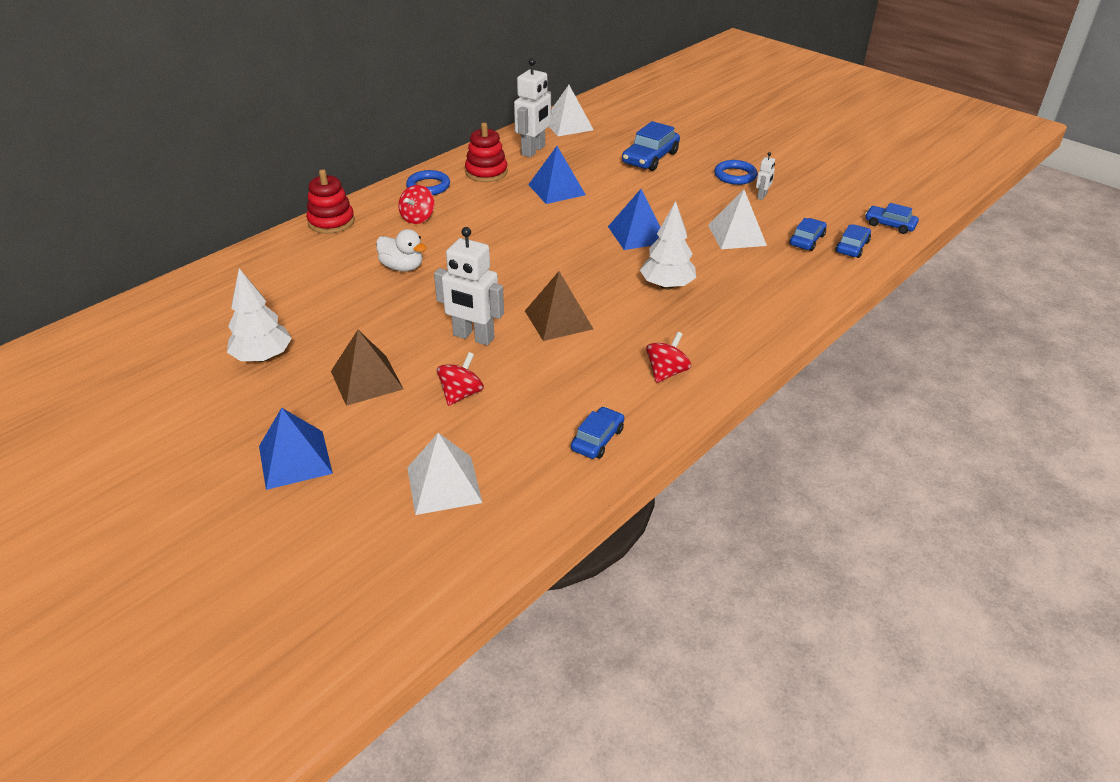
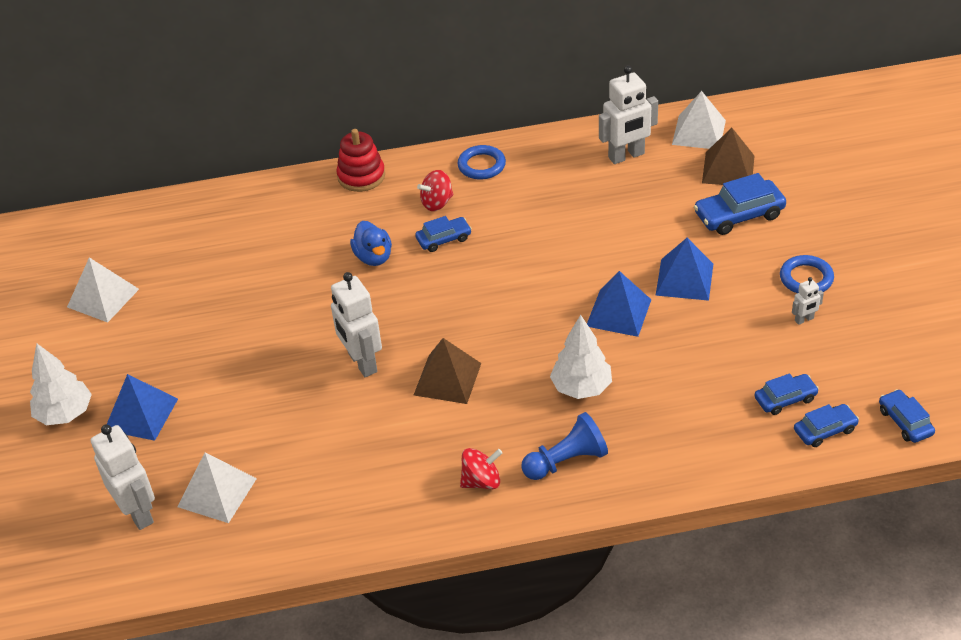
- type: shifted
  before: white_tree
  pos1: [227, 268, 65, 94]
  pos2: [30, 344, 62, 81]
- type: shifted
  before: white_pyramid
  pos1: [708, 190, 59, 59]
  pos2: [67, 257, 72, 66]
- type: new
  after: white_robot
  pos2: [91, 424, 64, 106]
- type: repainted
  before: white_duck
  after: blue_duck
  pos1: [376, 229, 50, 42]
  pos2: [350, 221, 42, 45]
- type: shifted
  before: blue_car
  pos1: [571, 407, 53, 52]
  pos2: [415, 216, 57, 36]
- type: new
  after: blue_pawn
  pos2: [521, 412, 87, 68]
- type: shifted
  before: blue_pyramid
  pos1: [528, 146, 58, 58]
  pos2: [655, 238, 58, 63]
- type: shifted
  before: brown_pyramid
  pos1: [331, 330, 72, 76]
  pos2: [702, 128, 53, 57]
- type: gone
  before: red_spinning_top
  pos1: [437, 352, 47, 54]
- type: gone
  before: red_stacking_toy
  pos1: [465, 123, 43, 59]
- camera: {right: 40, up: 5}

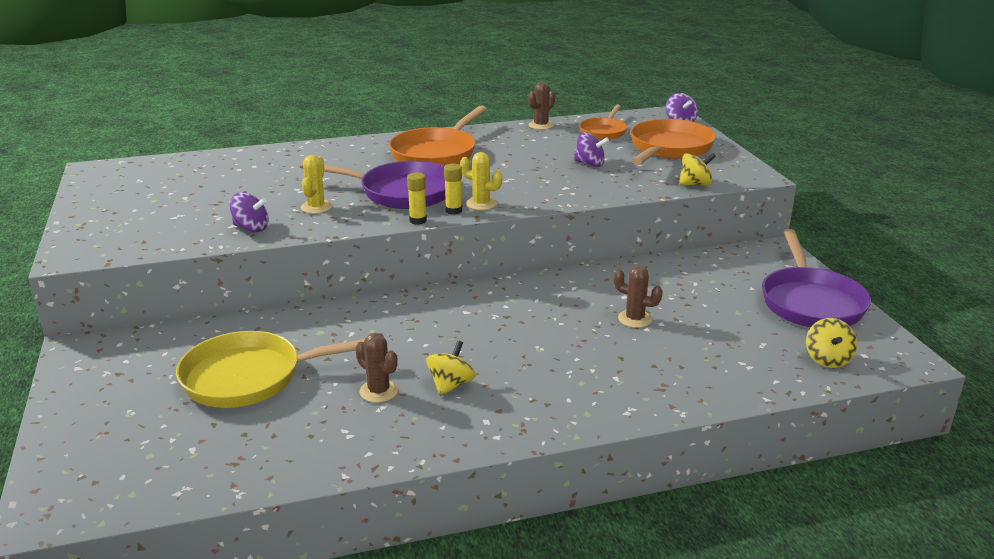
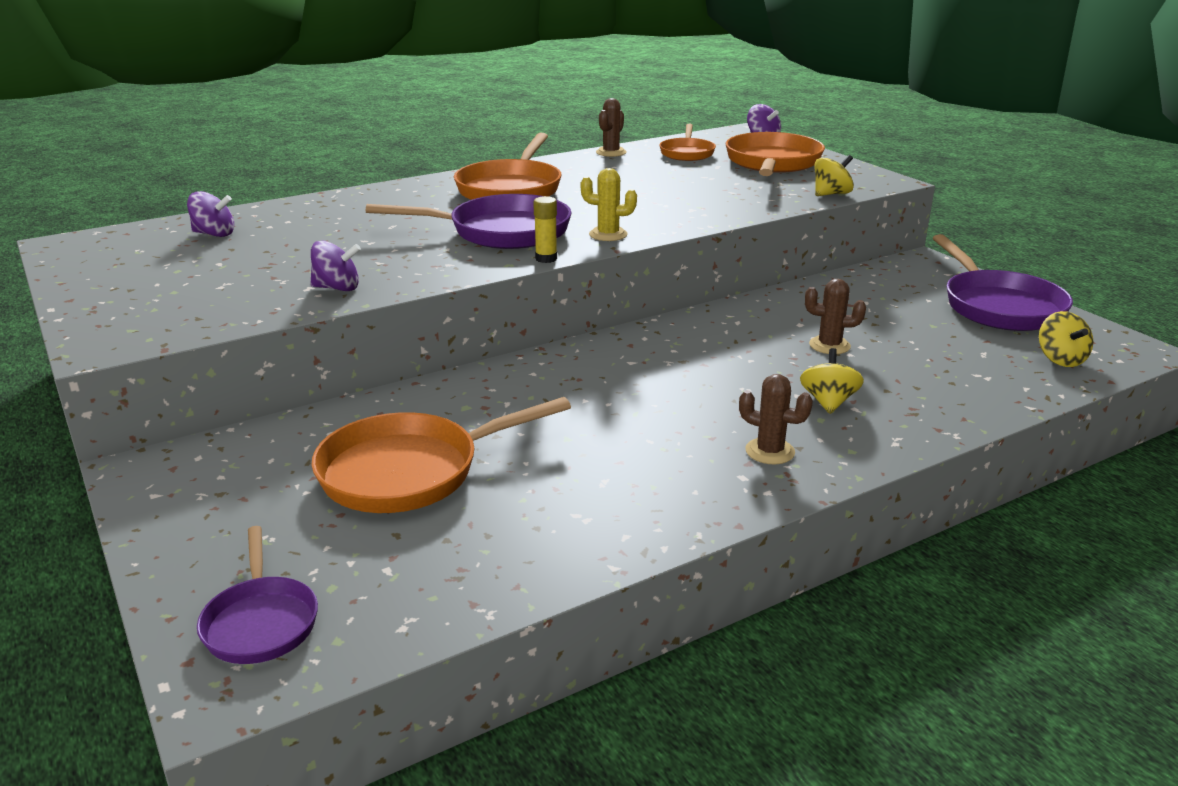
- type: shifted
  before: purple_spinning_top
  pos1: [574, 132, 35, 35]
  pos2: [187, 191, 47, 46]
- type: new
  after: purple_pan
  pos2: [197, 526, 121, 138]
- type: repainted
  before: yellow_pan
  after: orange_pan
  pos1: [176, 331, 189, 77]
  pos2: [311, 397, 260, 116]
- type: shifted
  before: brown_cactus
  pos1: [355, 333, 43, 70]
  pos2: [739, 374, 74, 90]
- type: shifted
  before: yellow_spinning_top
  pos1: [426, 340, 50, 56]
  pos2: [800, 348, 64, 66]
- type: gone
  before: yellow_cactus
  pos1: [301, 155, 31, 59]
- type: gone
  before: yellow_glue_stick
  pos1: [444, 164, 18, 50]
- camera: {right: -15, up: 0}

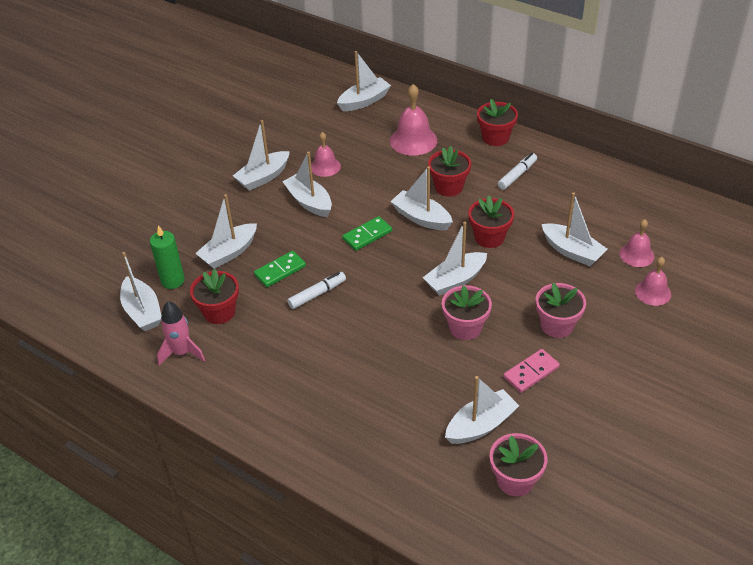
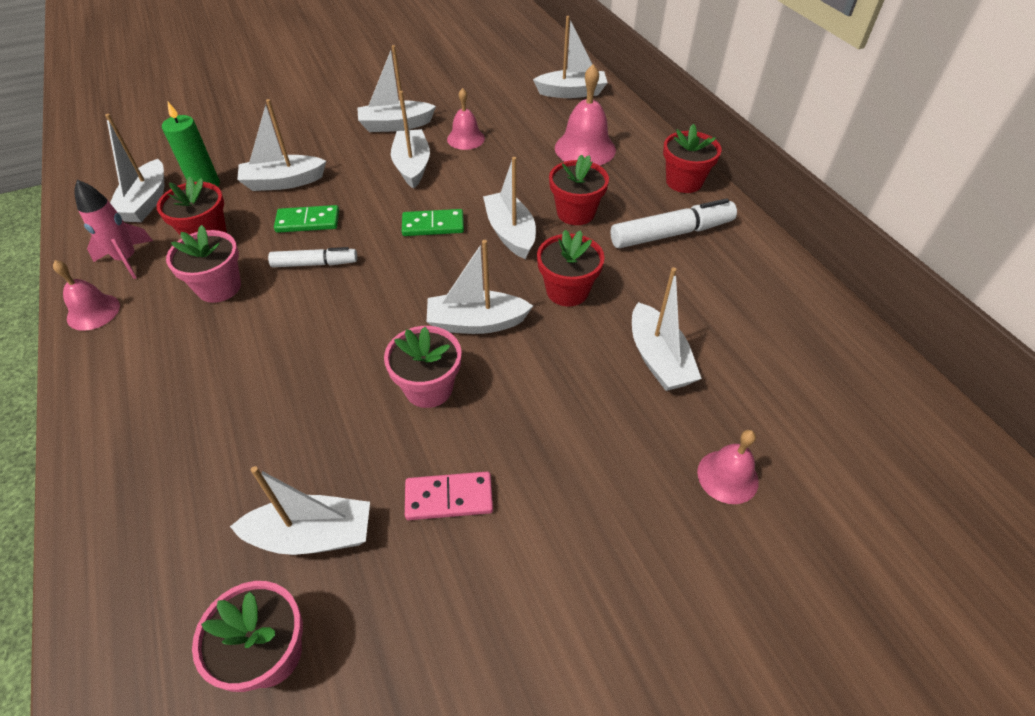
- type: shifted
  before: pink_bell
  pos1: [619, 219, 36, 48]
  pos2: [53, 260, 67, 71]
- type: shifted
  before: pink_flower_pot
  pos1: [536, 283, 50, 55]
  pos2: [166, 225, 75, 78]
- type: scaled
  before: white_marker
  pos1: [498, 153, 39, 37]
  pos2: [611, 198, 126, 50]
  scale: 1.6
- camera: {right: 30, up: 5}

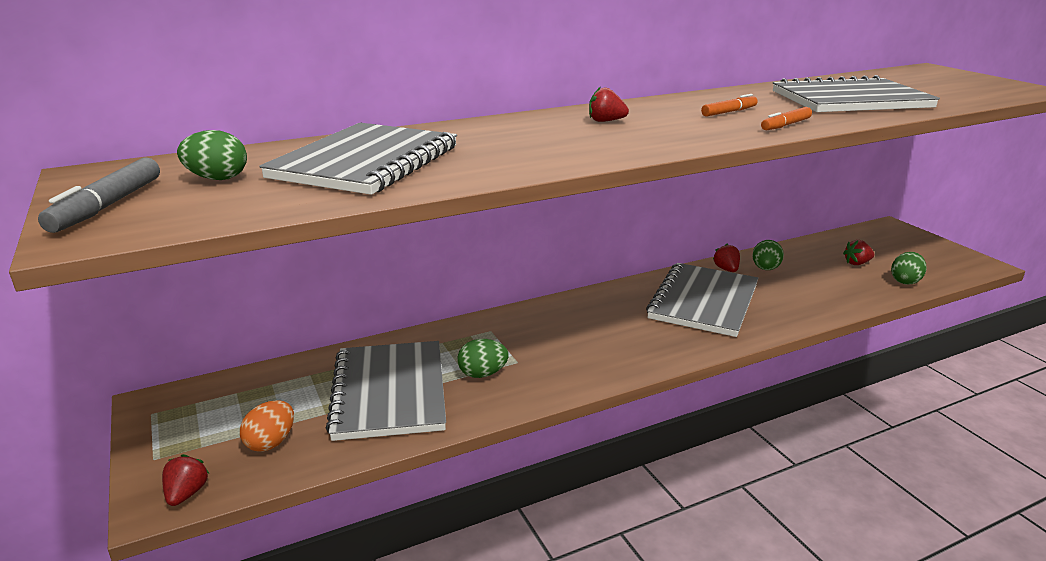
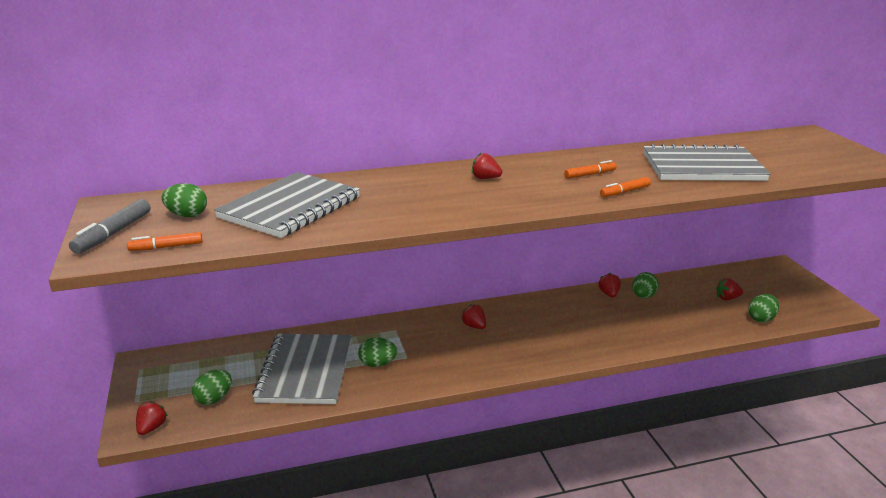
- type: new
  after: orange_marker
  pos2: [127, 232, 75, 19]
- type: repainted
  before: orange_egg
  after: green_egg
  pos1: [240, 400, 54, 52]
  pos2: [192, 370, 40, 35]
- type: new
  after: red_strawberry
  pos2: [461, 304, 25, 25]
- type: gone
  before: grey_notebook
  pos1: [646, 263, 113, 74]
- camera: {right: 10, up: 0}

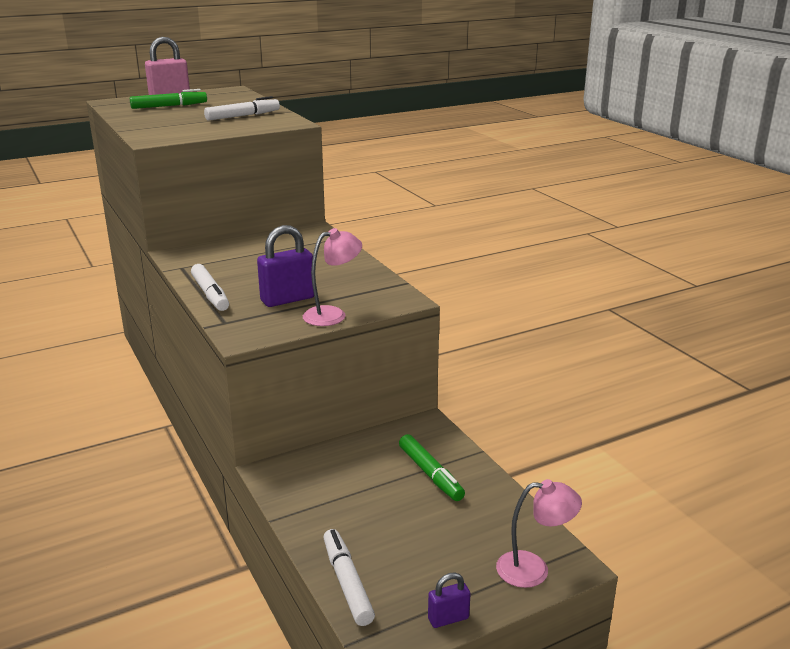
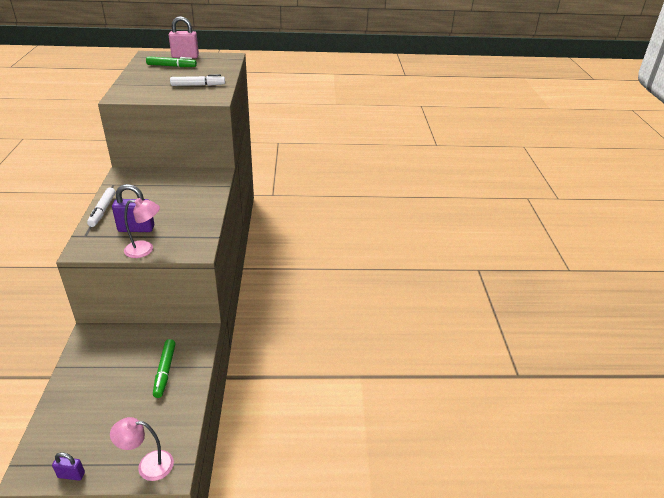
- type: rotated
  before: pink_lamp
  pos1: [496, 479, 86, 109]
  pos2: [110, 417, 64, 64]
  turn: 150
- type: gone
  before: white_marker
  pos1: [323, 529, 52, 97]
- camera: {right: 25, up: 10}

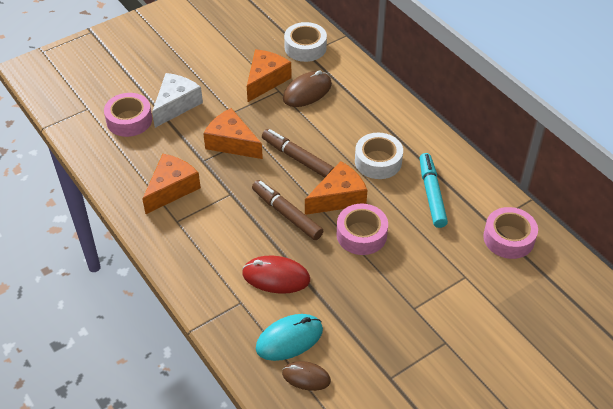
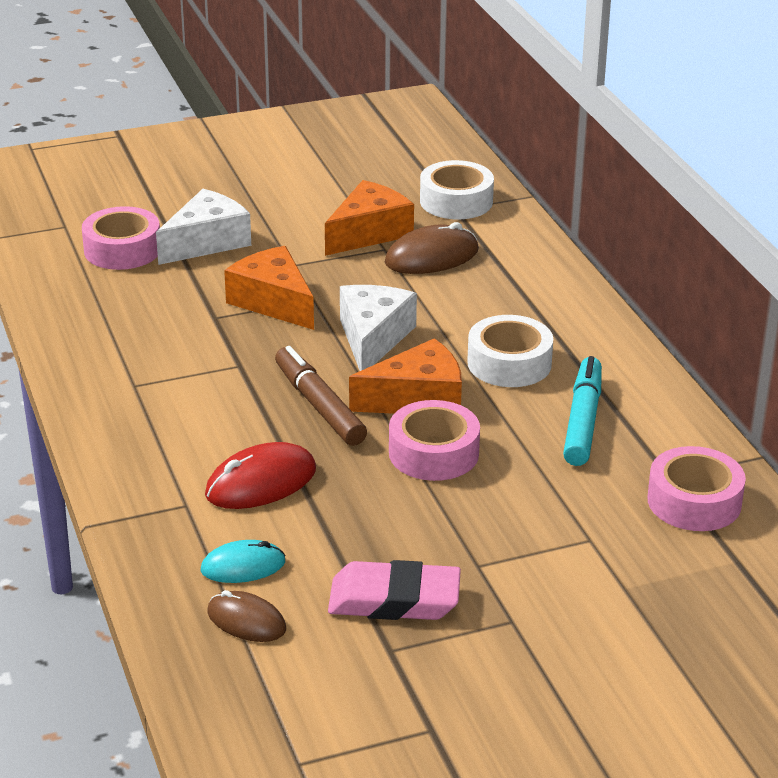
- type: scaled
  before: turquoise_mouse
  pos1: [256, 314, 67, 47]
  pos2: [201, 540, 85, 43]
  scale: 0.66
- type: rotated
  before: red_mouse
  pos1: [242, 256, 68, 38]
  pos2: [205, 442, 111, 67]
  turn: -60
- type: new
  after: pink_eraser
  pos2: [328, 560, 133, 60]
- type: swapped
  before: brown_marker
  after: white_cheese
  pos1: [262, 129, 72, 49]
  pos2: [340, 285, 77, 86]
- type: gone
  before: orange_cheese
  pos1: [142, 154, 59, 60]
- camera: {right: 15, up: -15}

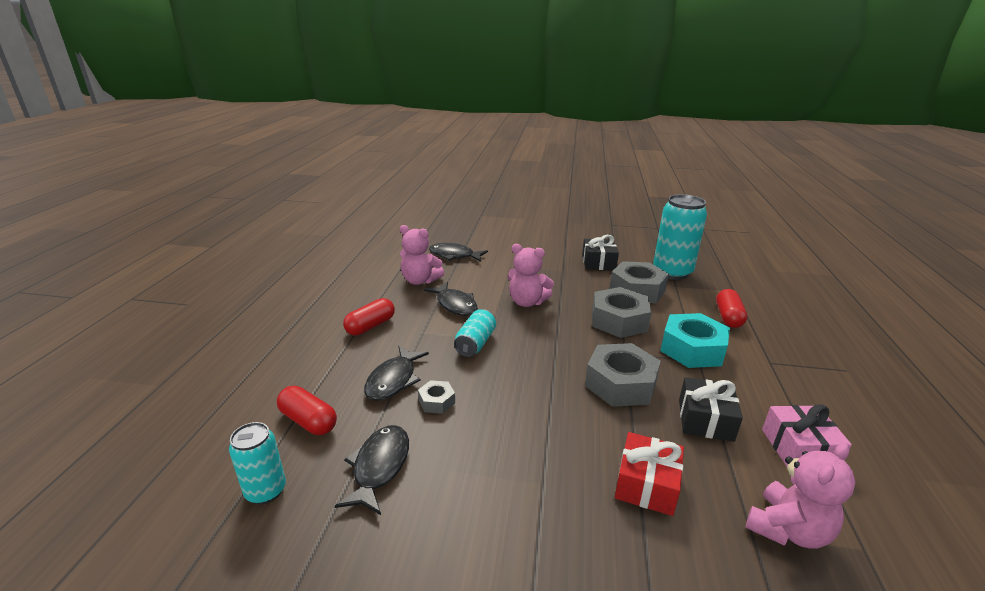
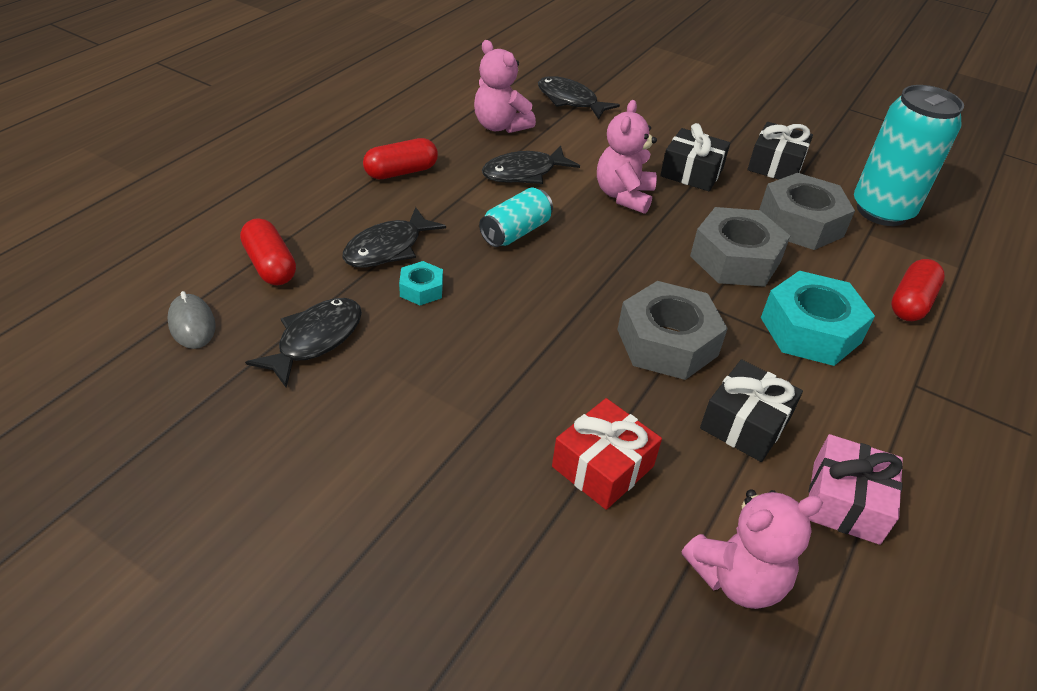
- type: swapped
  before: turquoise_can
  after: grey_mouse
  pos1: [229, 422, 57, 82]
  pos2: [167, 291, 49, 58]
- type: repainted
  before: grey_nut
  after: turquoise_nut
  pos1: [418, 380, 37, 34]
  pos2: [399, 261, 44, 44]
- type: rotated
  before: black_fish
  pos1: [424, 282, 54, 34]
  pos2: [482, 146, 98, 38]
  turn: 75
- type: rotated
  before: pink_teddy_bear
  pos1: [507, 244, 47, 63]
  pos2: [597, 100, 60, 114]
  turn: 60
- type: new
  after: black_gift
  pos2: [660, 123, 70, 68]
- camera: {right: 20, up: 15}

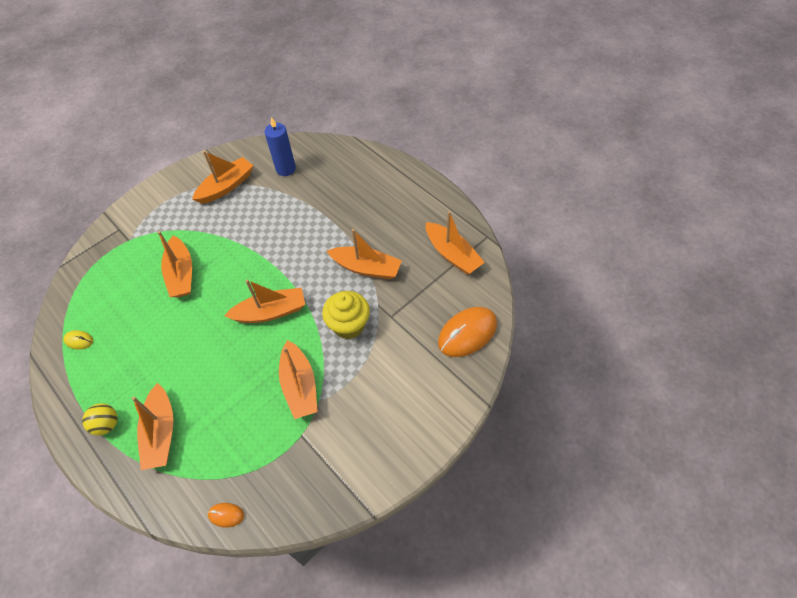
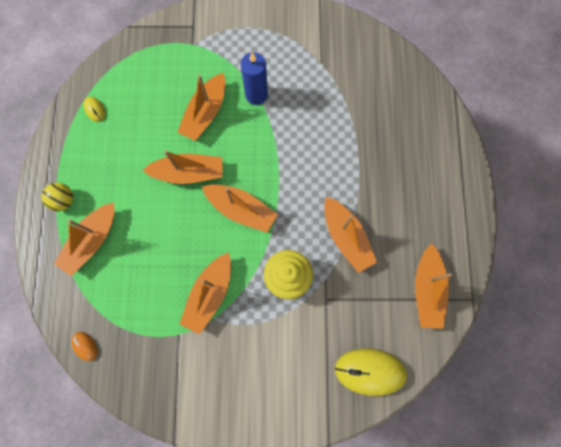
- type: shifted
  before: orange_boat
  pos1: [192, 151, 61, 53]
  pos2: [143, 150, 80, 34]
- type: shifted
  before: blue_candle
  pos1: [264, 117, 32, 59]
  pos2: [240, 52, 28, 53]
- type: repainted
  before: orange_mouse
  after: yellow_mouse
  pos1: [438, 307, 59, 50]
  pos2: [335, 349, 72, 47]
- camera: {right: 40, up: 20}

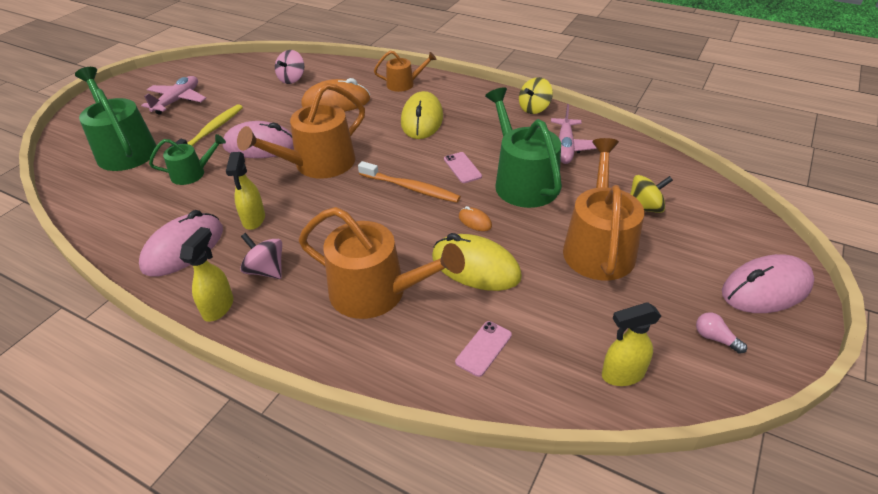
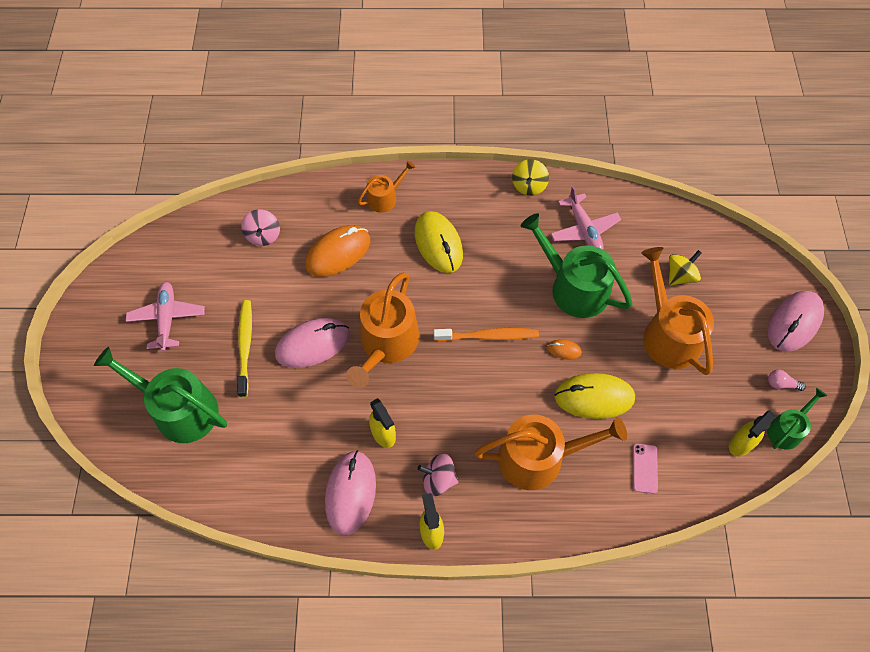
- type: shifted
  before: green_watering_can
  pos1: [149, 134, 77, 51]
  pos2: [767, 388, 60, 62]
- type: gone
  before: pink_phone
  pos1: [444, 152, 38, 31]
- camera: {right: -30, up: 20}

